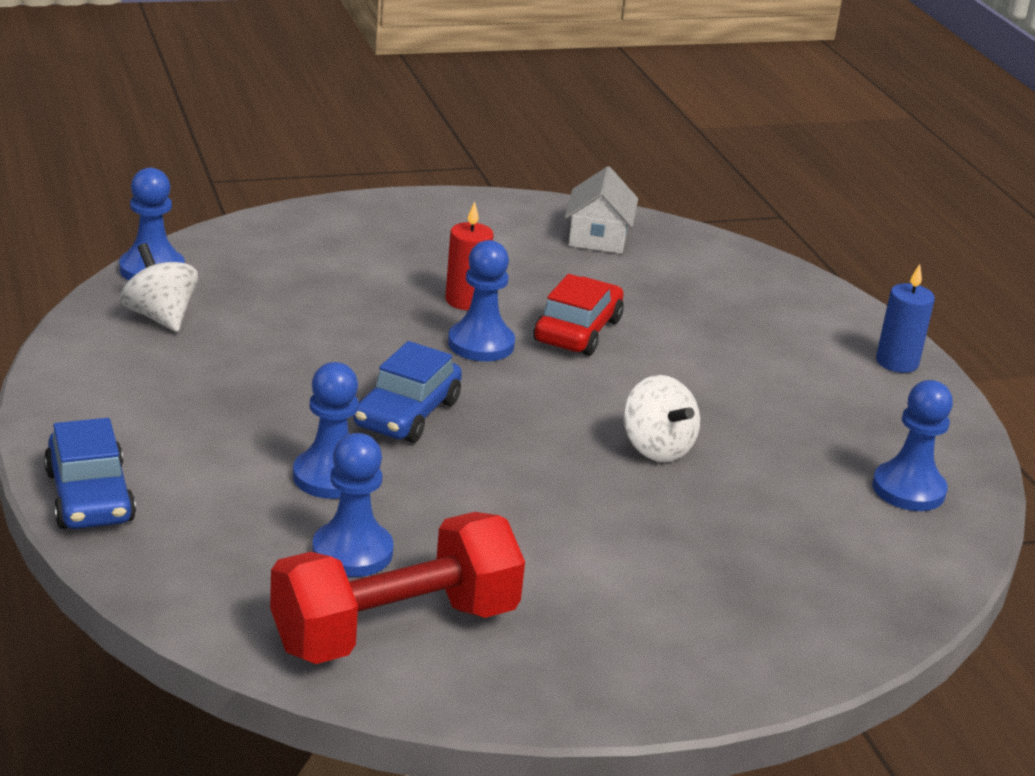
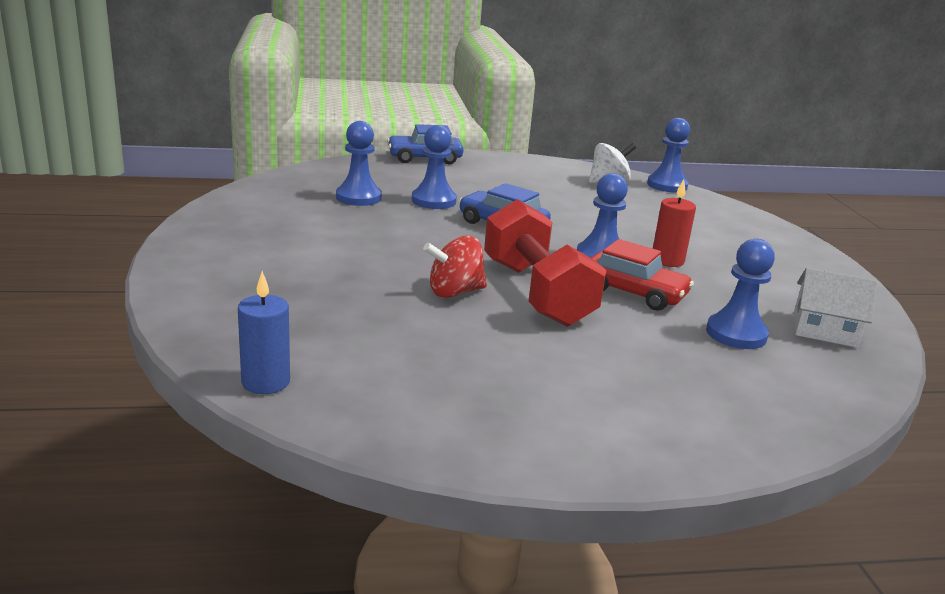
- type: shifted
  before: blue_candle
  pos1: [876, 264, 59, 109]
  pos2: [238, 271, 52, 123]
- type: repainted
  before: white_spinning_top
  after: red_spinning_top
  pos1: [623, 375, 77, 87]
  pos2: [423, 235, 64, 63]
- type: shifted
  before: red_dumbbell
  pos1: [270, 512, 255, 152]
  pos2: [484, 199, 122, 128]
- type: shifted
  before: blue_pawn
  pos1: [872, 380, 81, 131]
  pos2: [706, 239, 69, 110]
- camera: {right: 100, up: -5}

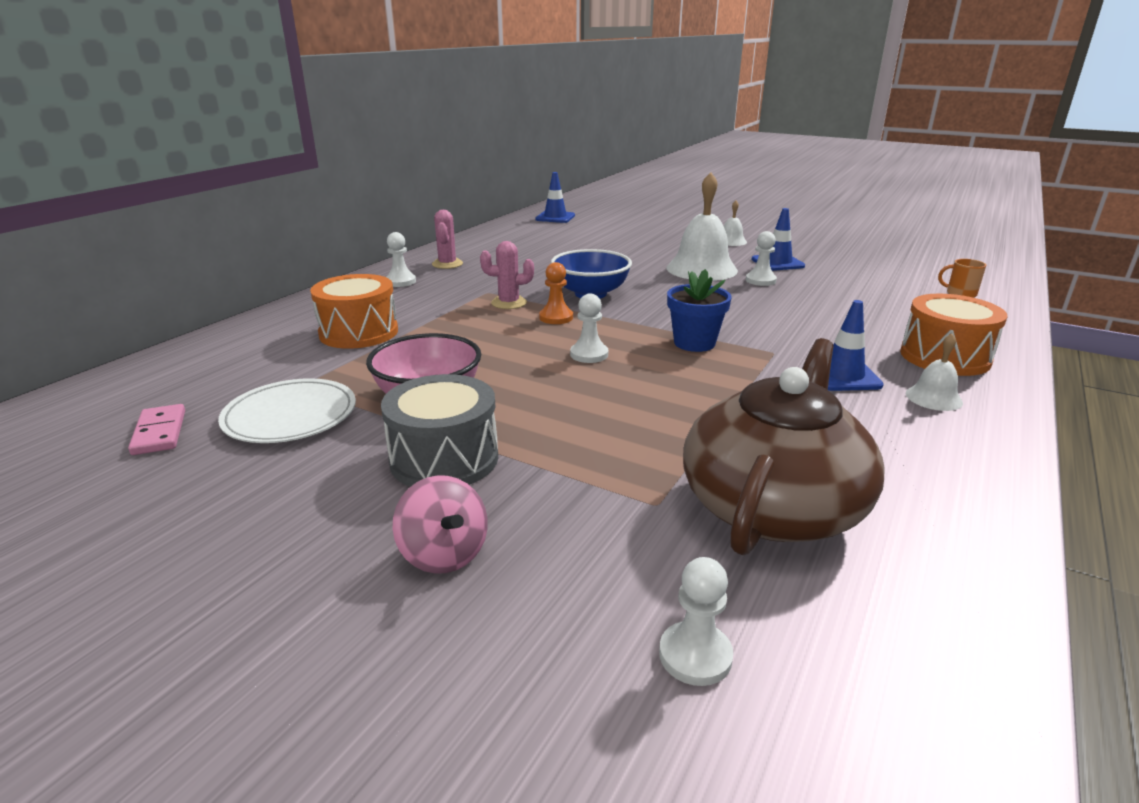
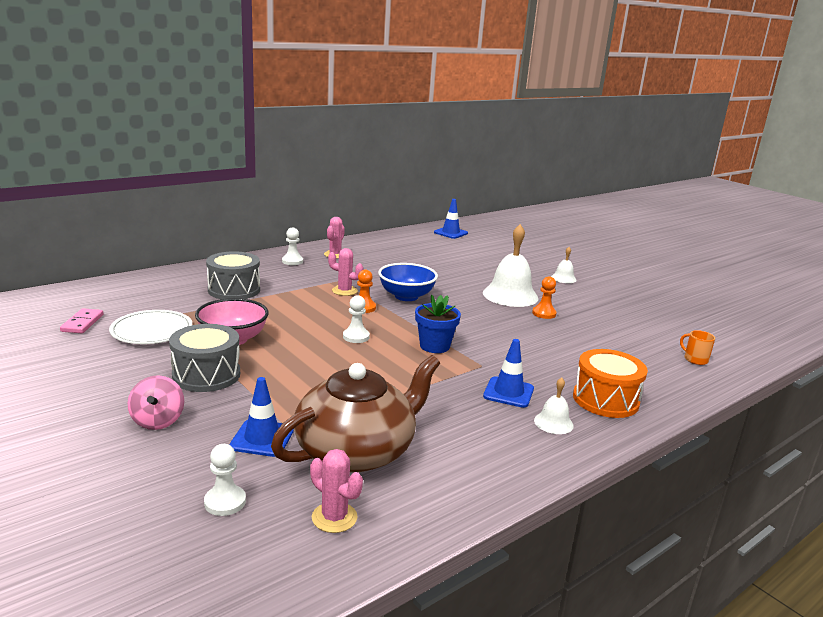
- type: repainted
  before: orange_drum
  after: grey_drum
  pos1: [310, 274, 88, 75]
  pos2: [206, 251, 54, 48]
- type: shifted
  before: blue_traffic_cone
  pos1: [751, 208, 54, 63]
  pos2: [230, 377, 64, 80]
- type: new
  after: pink_cactus
  pos2: [310, 449, 53, 84]
- type: repainted
  before: white_pawn
  after: orange_pawn
  pos1: [746, 231, 31, 55]
  pos2: [532, 276, 25, 43]
- camera: {right: 20, up: -5}

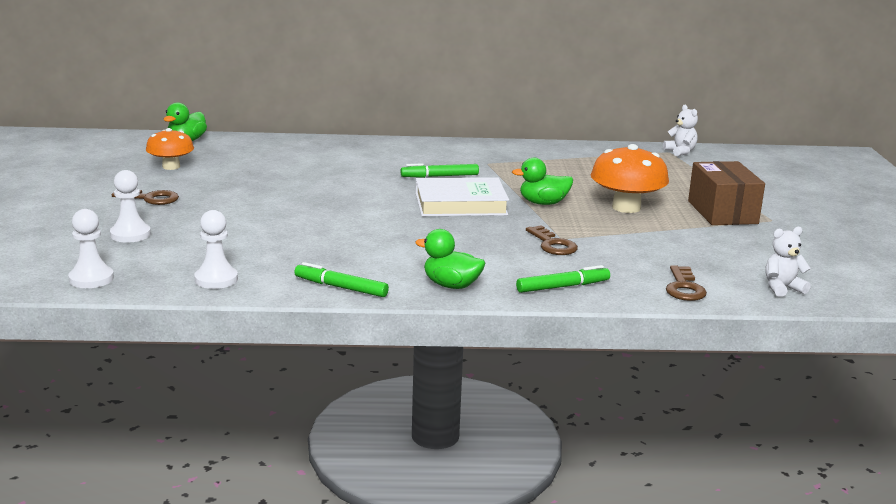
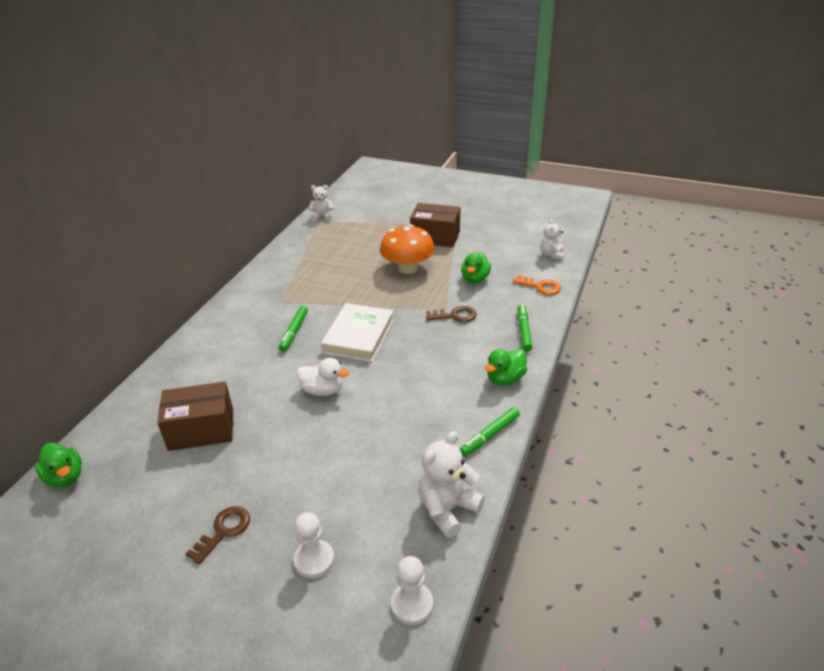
- type: new
  after: brown_box
  pos2: [157, 382, 76, 69]
- type: new
  after: white_duck
  pos2: [297, 358, 52, 38]
- type: swapped
  before: white_pawn
  after: white_teddy_bear
  pos1: [194, 210, 44, 79]
  pos2: [418, 431, 67, 107]
- type: shifted
  before: green_duck
  pos1: [512, 158, 61, 47]
  pos2: [461, 252, 30, 31]
- type: repainted
  before: brown_key
  after: orange_key
  pos1: [666, 265, 41, 36]
  pos2: [513, 275, 48, 20]
- type: gone
  before: orange_mushroom
  pos1: [146, 128, 48, 42]
- camera: {right: -65, up: 15}

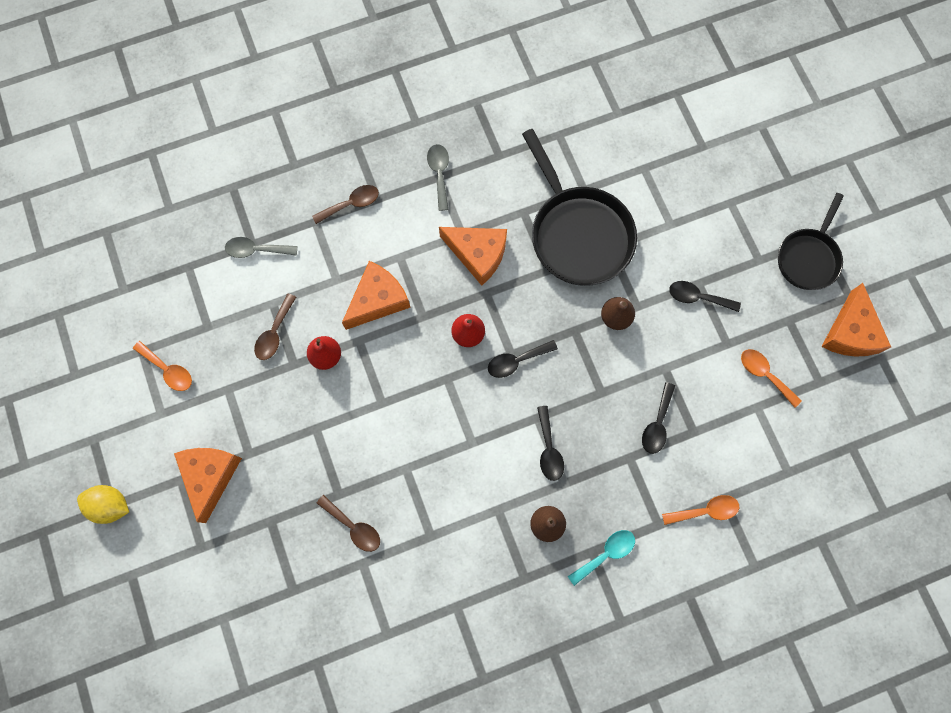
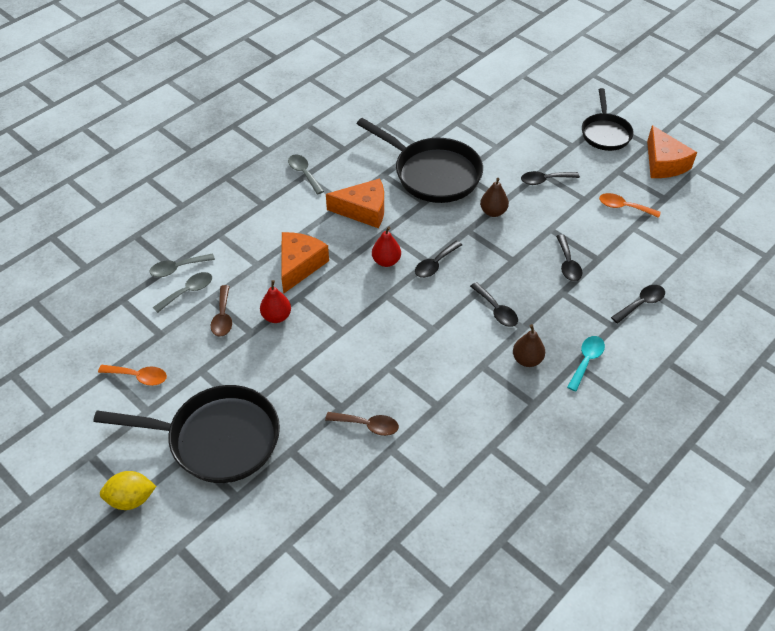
- type: swapped
  before: orange_cheese
  after: black_pan
  pos1: [174, 448, 68, 75]
  pos2: [94, 385, 186, 98]
- type: new
  after: grey_spoon
  pos2: [153, 272, 59, 41]
- type: repainted
  before: orange_spoon
  after: black_spoon
  pos1: [662, 495, 77, 30]
  pos2: [611, 285, 54, 39]
- type: gone
  before: brown_spoon
  pos1: [312, 185, 67, 39]
- camera: {right: -25, up: -25}

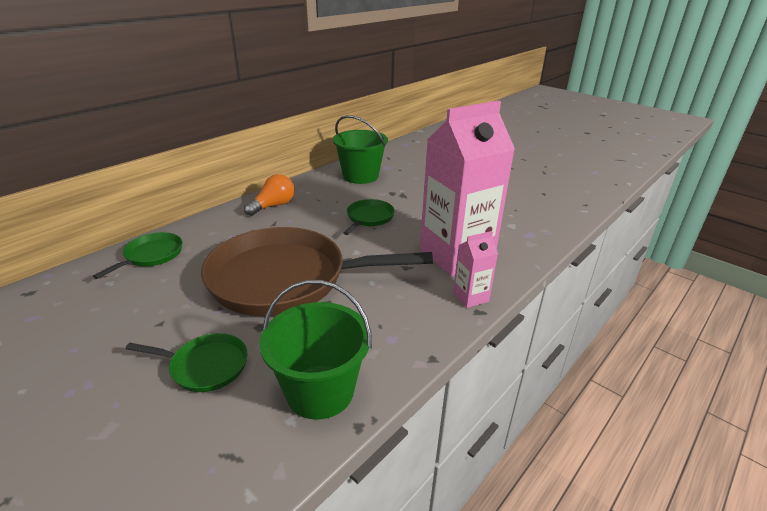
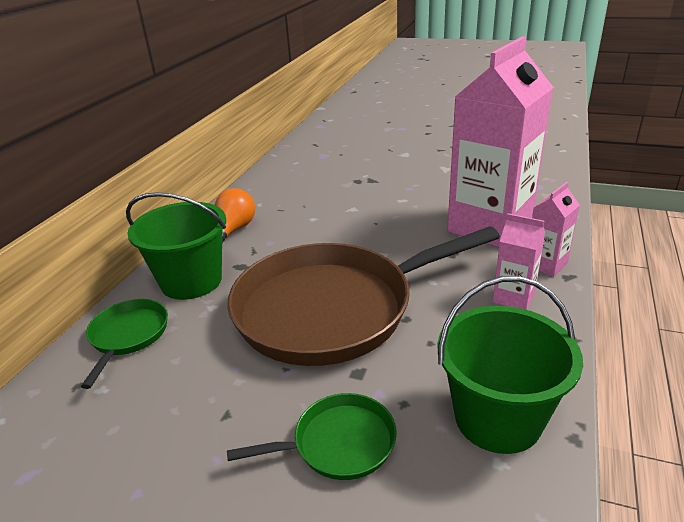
- type: shifted
  before: green_bucket
  pos1: [333, 115, 55, 69]
  pos2: [126, 192, 100, 108]
- type: new
  after: pink_carton
  pos2: [493, 213, 52, 97]
- type: gone
  before: green_pan
  pos1: [343, 199, 52, 36]
- camera: {right: -20, up: 0}

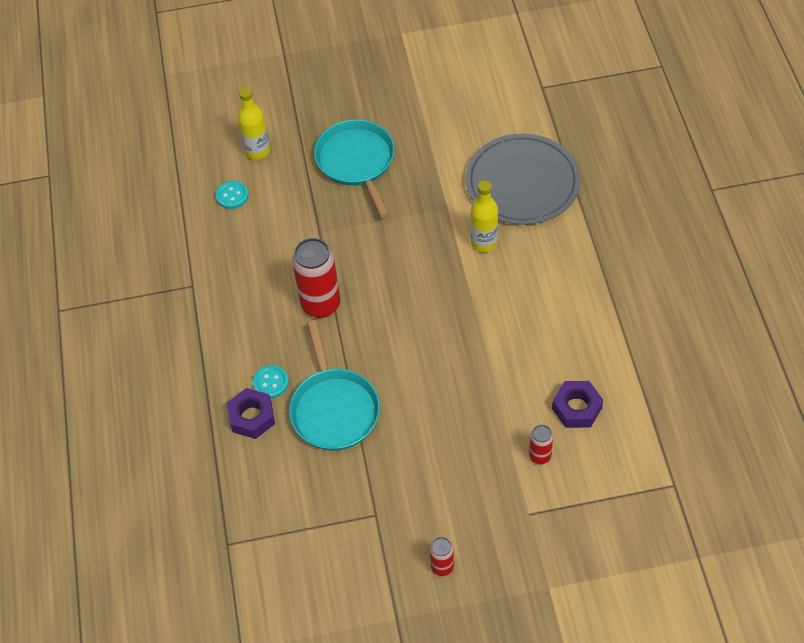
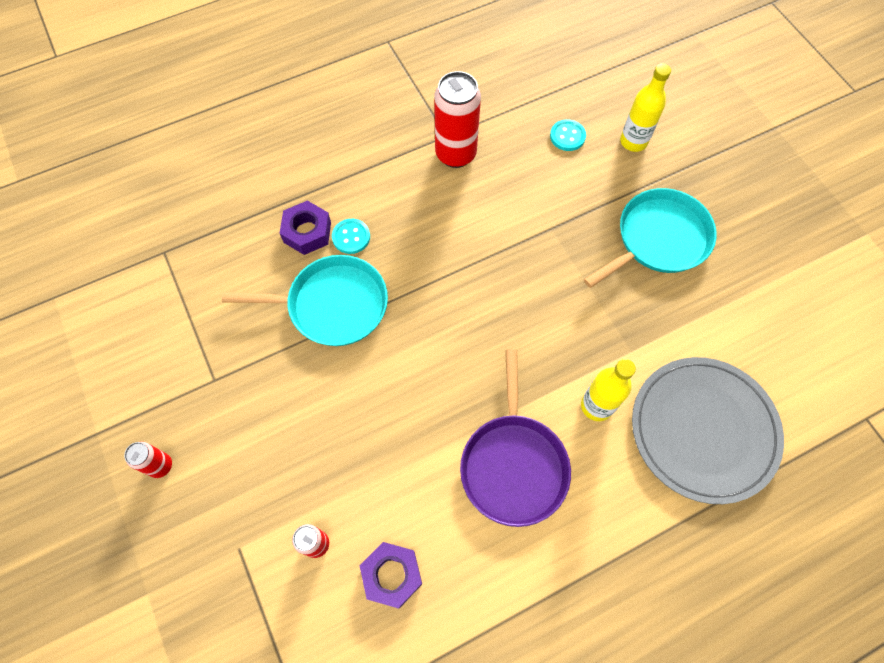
- type: rotated
  before: turquoise_pan
  pos1: [289, 320, 91, 130]
  pos2: [222, 255, 166, 91]
  turn: -150
- type: shifted
  before: red_can
  pos1: [292, 238, 48, 80]
  pos2: [434, 71, 47, 97]
- type: new
  after: purple_pan
  pos2: [460, 349, 111, 178]
- camera: {right: 70, up: 10}

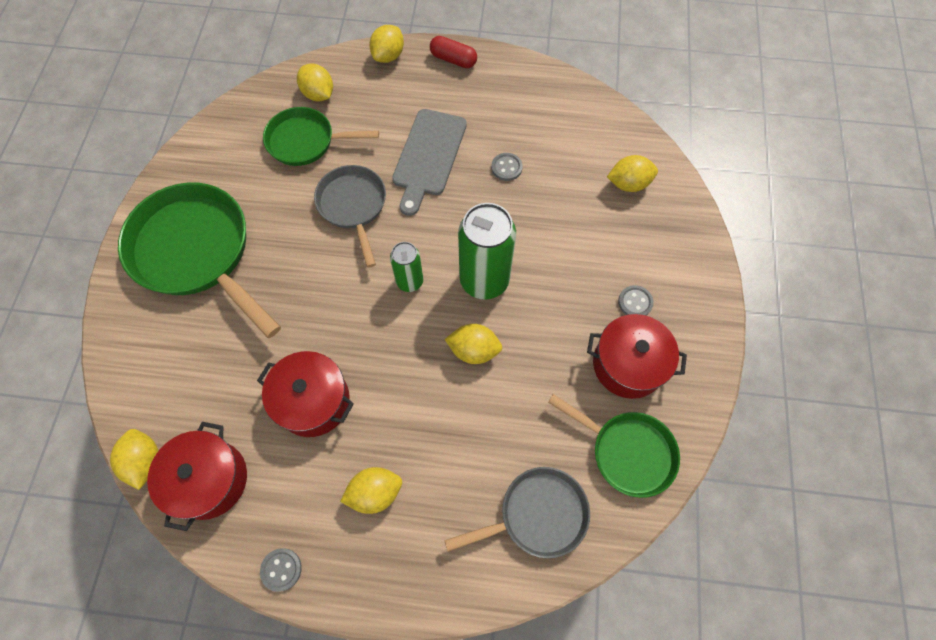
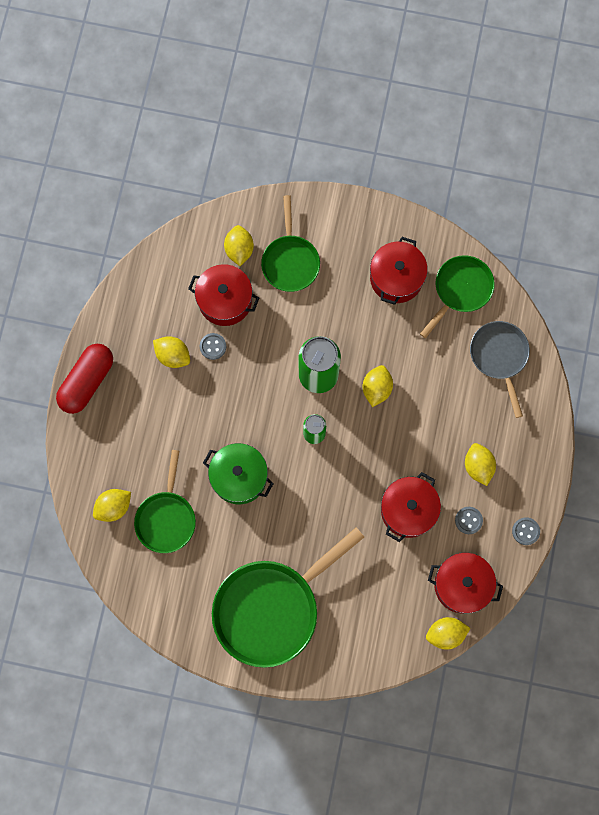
- type: scaled
  before: red_capsule
  pos1: [430, 36, 47, 32]
  pos2: [56, 344, 57, 70]
  scale: 1.63
- type: shifted
  before: yellow_lemon
  pos1: [369, 25, 35, 38]
  pos2: [153, 336, 37, 32]
- type: new
  after: red_pot
  pos2: [188, 264, 71, 62]
- type: swapped
  before: grey_pan
  after: green_pot
  pos1: [314, 165, 72, 103]
  pos2: [203, 443, 71, 61]
- type: new
  after: green_pan
  pos2: [261, 195, 59, 97]
- type: shifted
  before: grey_button
  pos1: [618, 285, 36, 30]
  pos2: [455, 507, 28, 27]
- type: gone
  before: grey_cutting_board
  pos1: [392, 109, 75, 107]
- camera: {right: -85, up: 10}

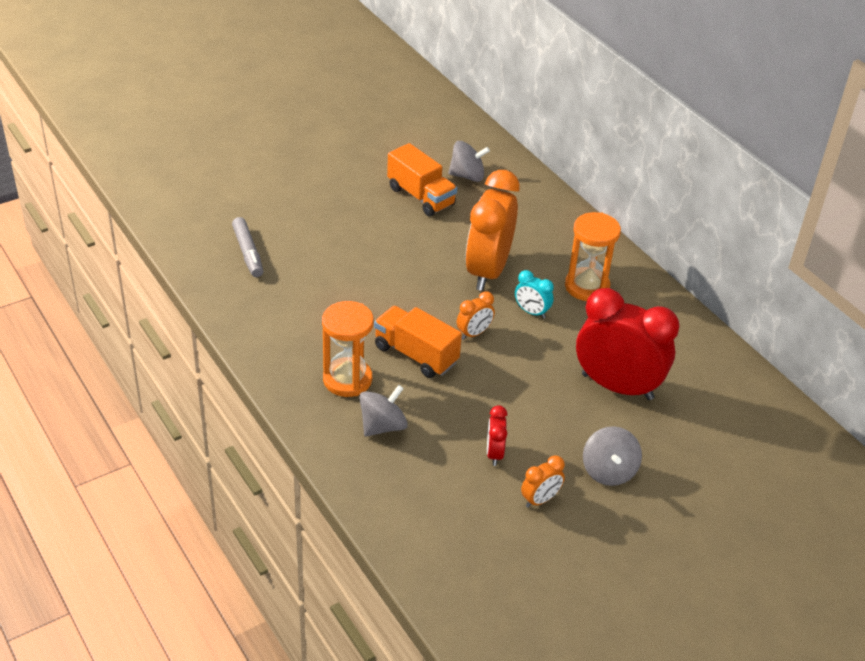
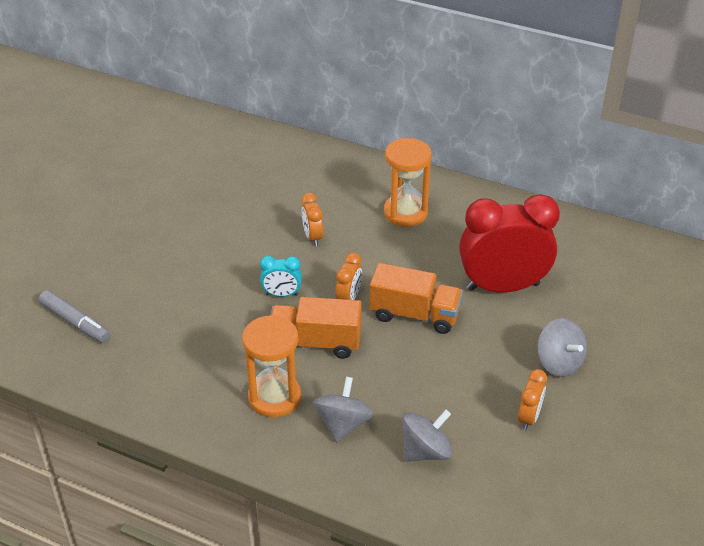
- type: shifted
  before: turquoise_clock
  pos1: [515, 270, 39, 48]
  pos2: [260, 256, 42, 41]
- type: scaled
  before: orange_clock
  pos1: [465, 170, 55, 121]
  pos2: [302, 193, 21, 53]
  scale: 0.44
- type: shifted
  before: orange_truck
  pos1: [387, 143, 70, 73]
  pos2: [369, 263, 94, 71]
- type: shifted
  before: grey_spinning_top
  pos1: [448, 141, 42, 41]
  pos2: [402, 410, 50, 52]
- type: gone
  before: red_clock
  pos1: [487, 405, 20, 61]
- camera: {right: -30, up: 0}

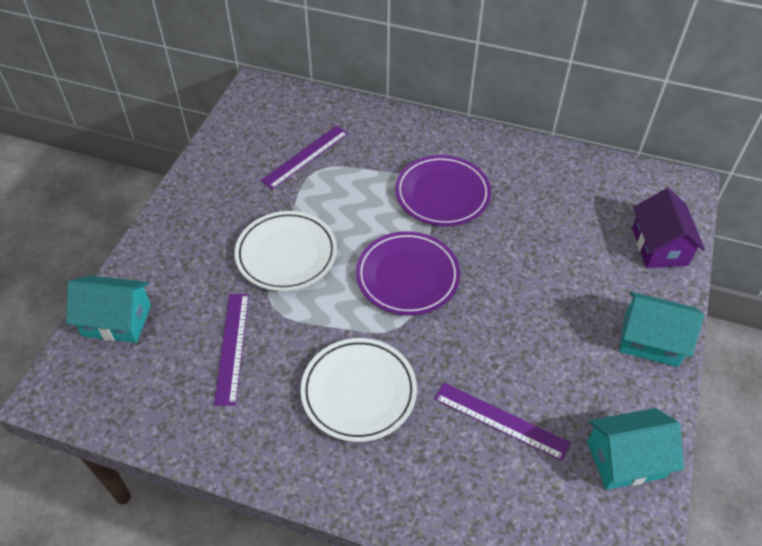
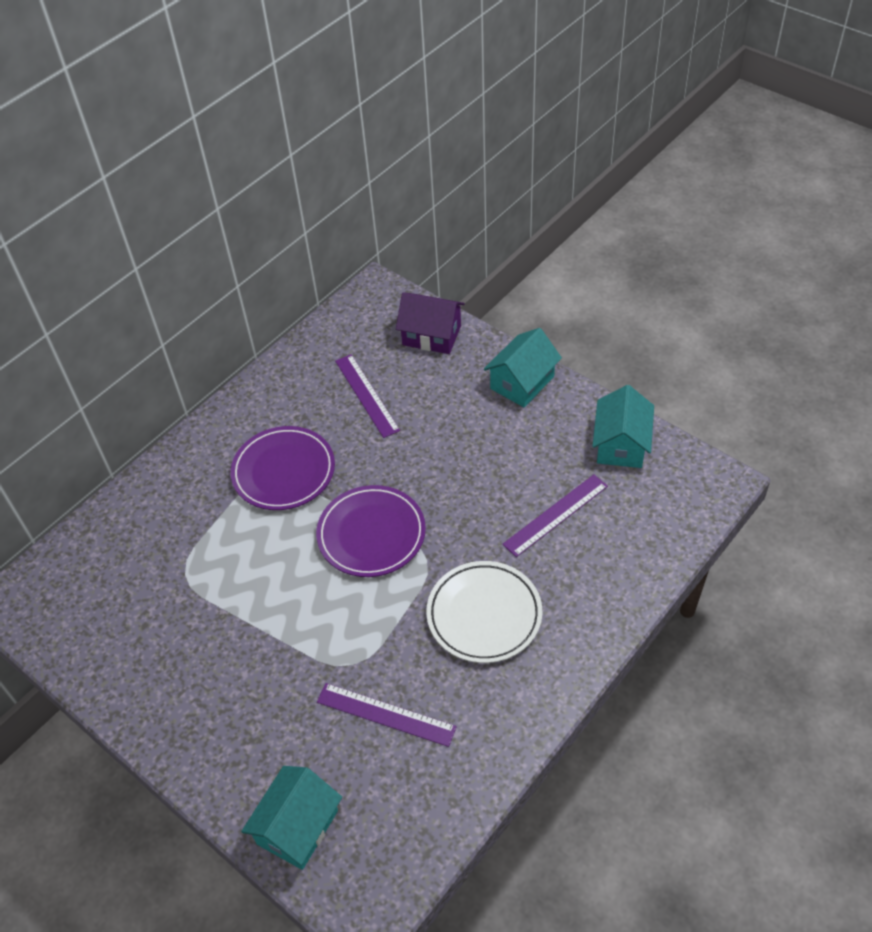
- type: shifted
  before: purple_ruler
  pos1: [260, 126, 88, 64]
  pos2: [335, 354, 65, 84]
- type: gone
  before: white_plate
  pos1: [235, 211, 102, 80]
- camera: {right: -65, up: 0}

